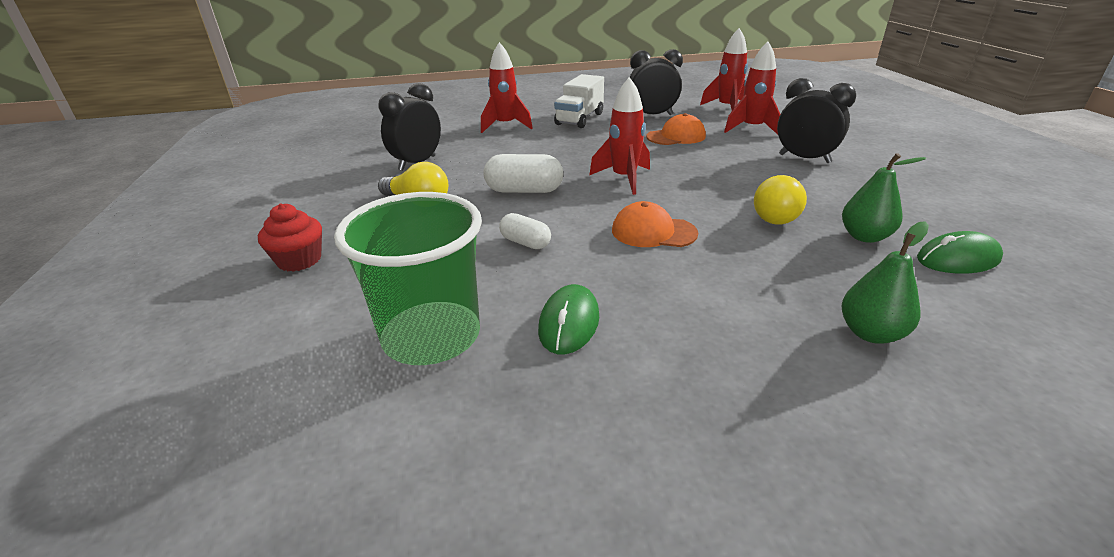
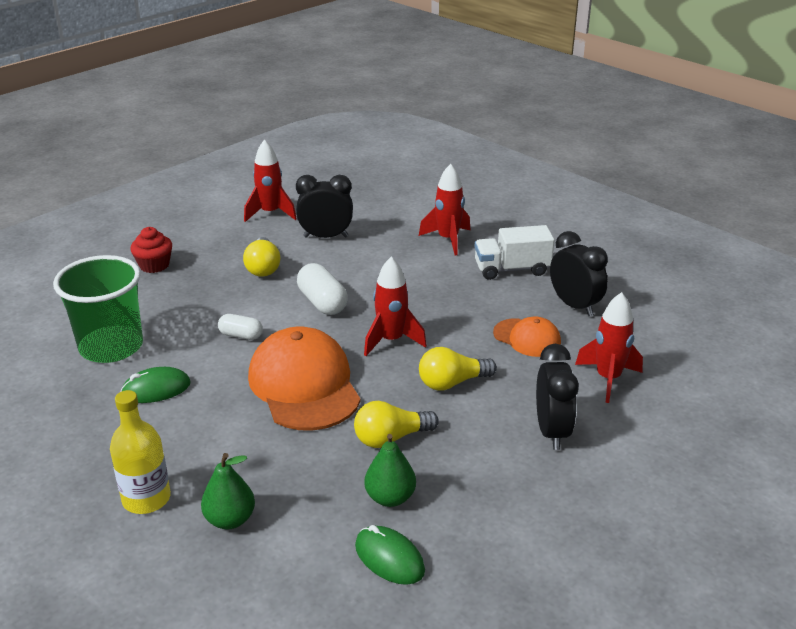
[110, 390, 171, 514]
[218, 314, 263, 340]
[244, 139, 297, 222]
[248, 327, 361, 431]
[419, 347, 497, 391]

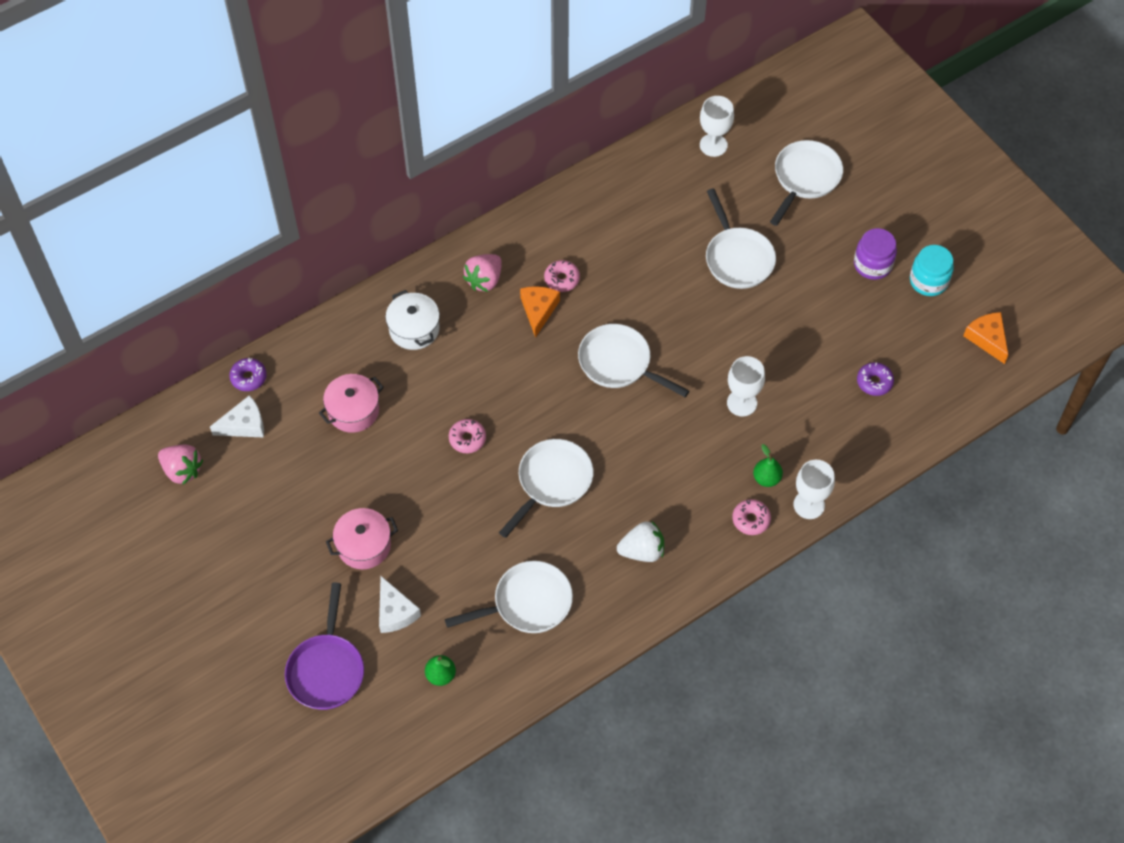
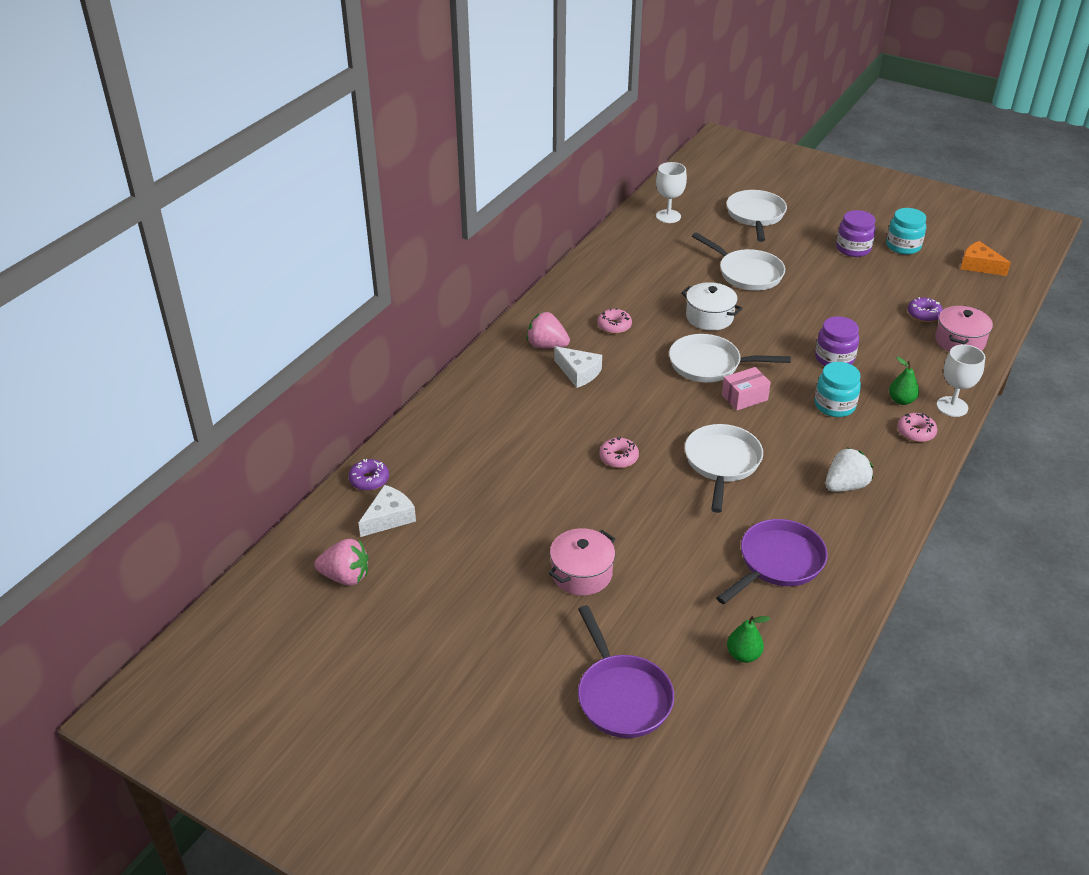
[527, 312, 570, 349]
[554, 346, 602, 388]
[681, 282, 743, 331]
[716, 519, 827, 604]
[722, 367, 771, 411]
[815, 316, 859, 366]
[815, 362, 861, 417]
[935, 306, 993, 352]
[520, 286, 560, 338] (first image)

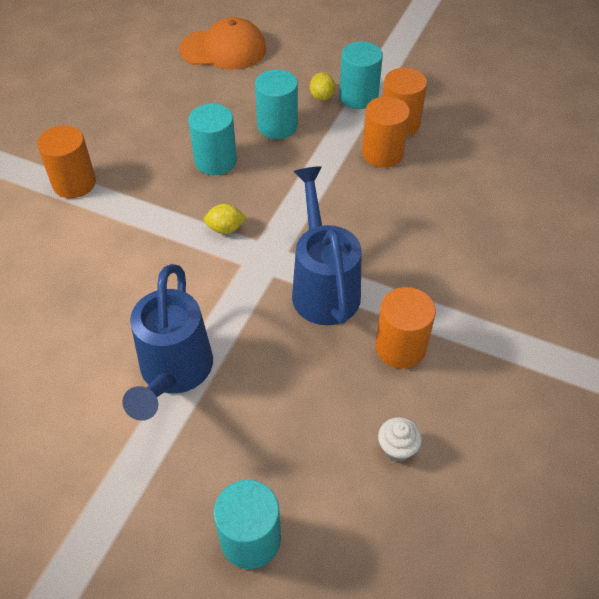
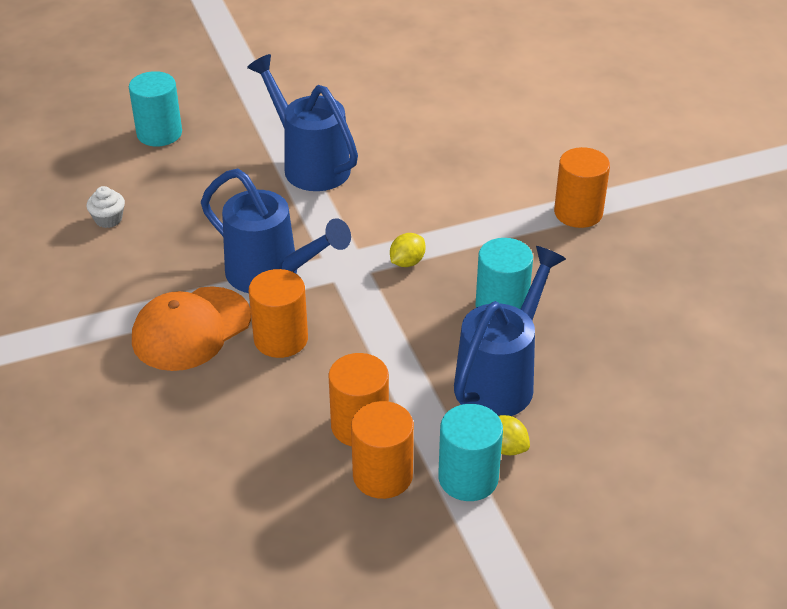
[132, 286, 251, 371]
[249, 269, 308, 358]
[454, 246, 566, 416]

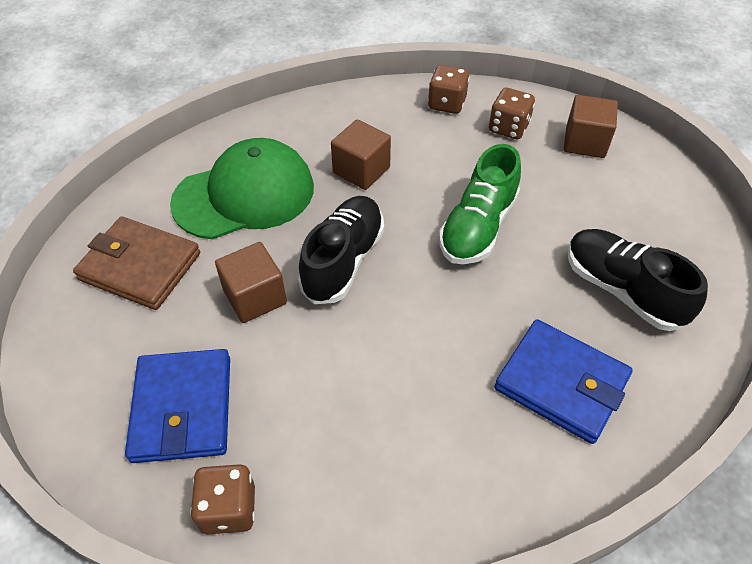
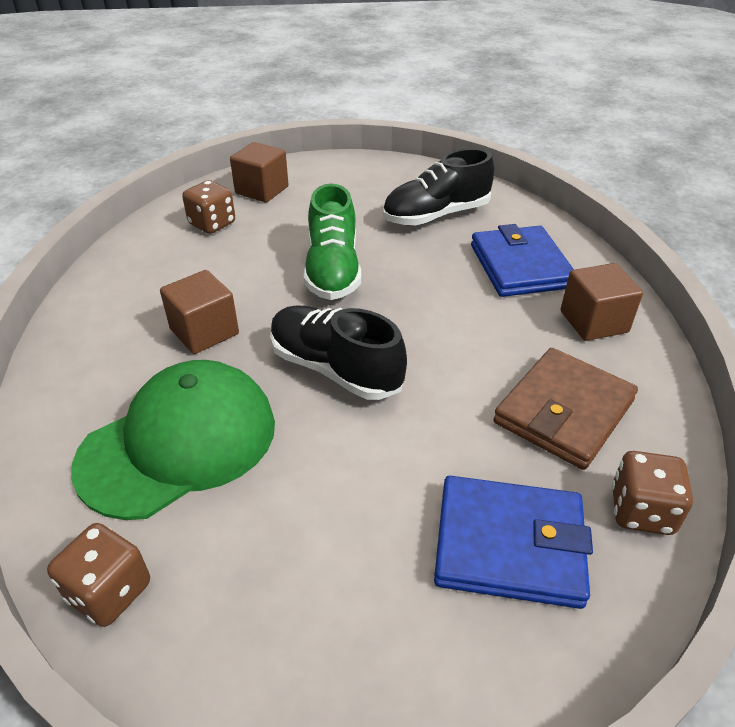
[47, 523, 150, 627]
[71, 360, 275, 520]
[304, 184, 361, 300]
[471, 224, 574, 297]
[493, 348, 638, 470]
[561, 263, 643, 341]

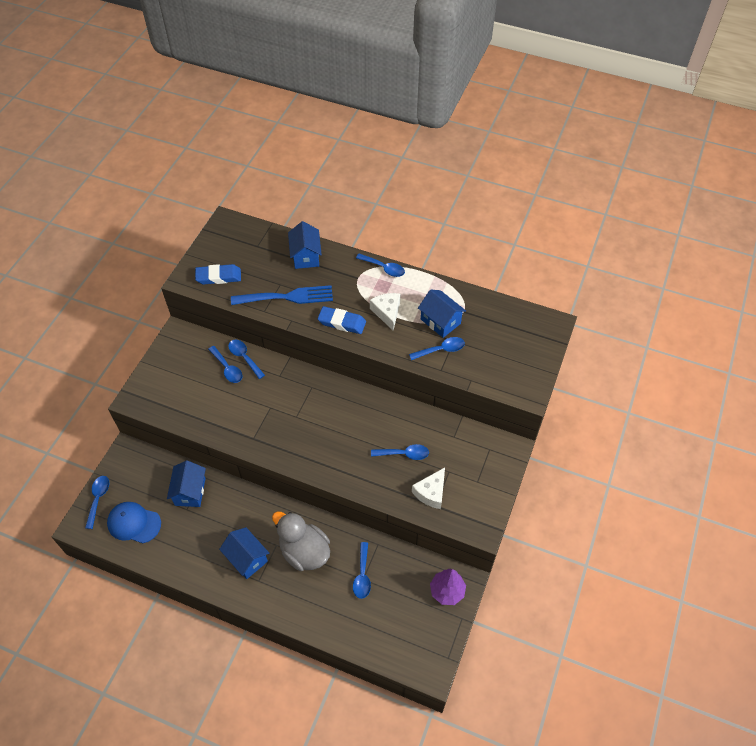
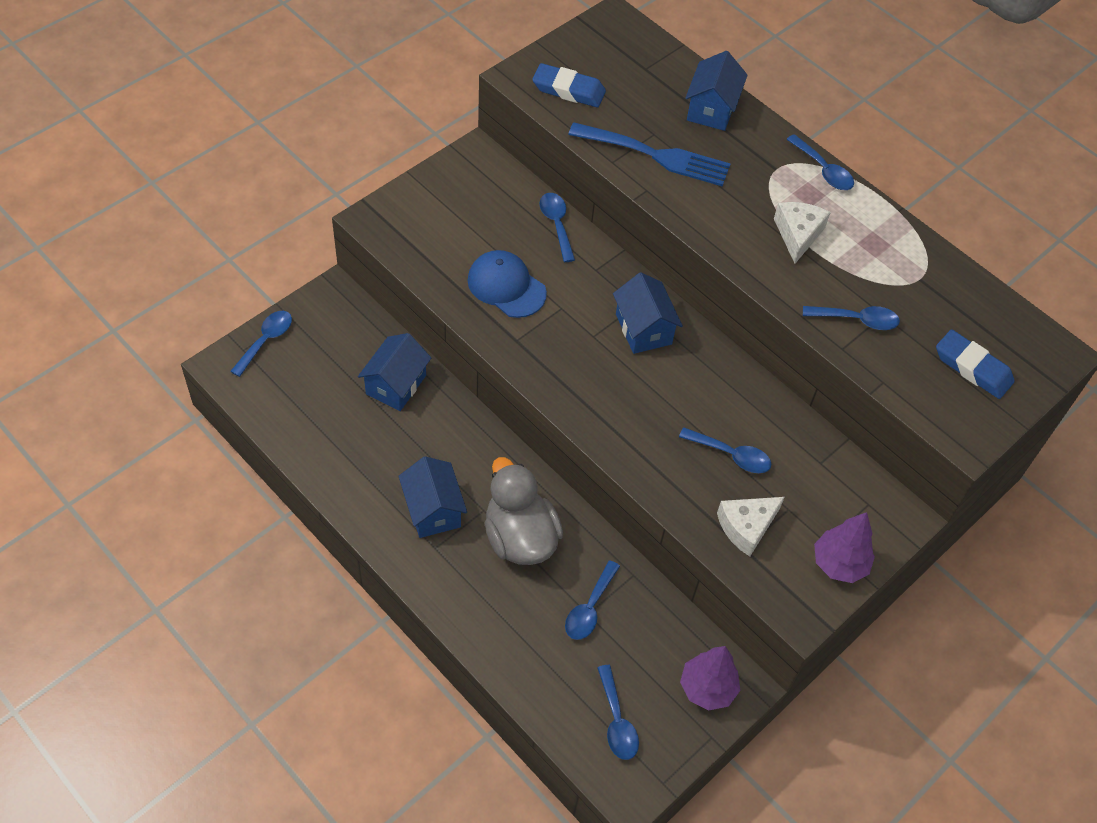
[468, 250, 547, 318]
[597, 665, 639, 760]
[613, 272, 683, 354]
[814, 512, 875, 583]
[936, 329, 1014, 399]

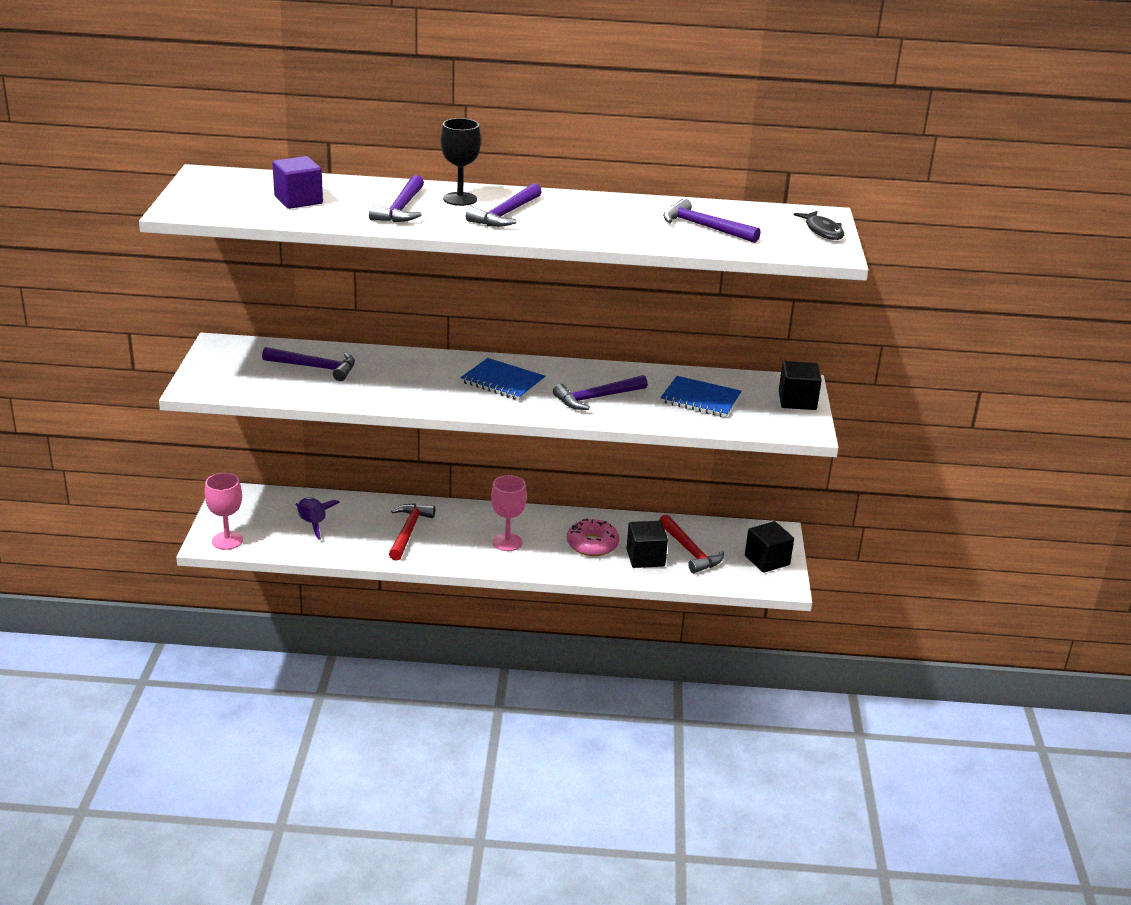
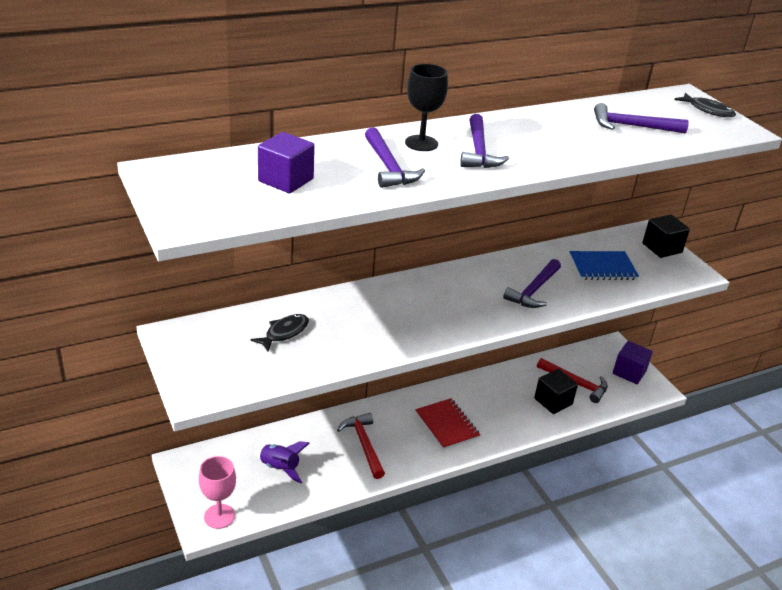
[250, 314, 309, 351]
[415, 398, 480, 450]
[613, 341, 653, 384]
[461, 358, 545, 400] (first image)
[567, 518, 619, 556] (first image)

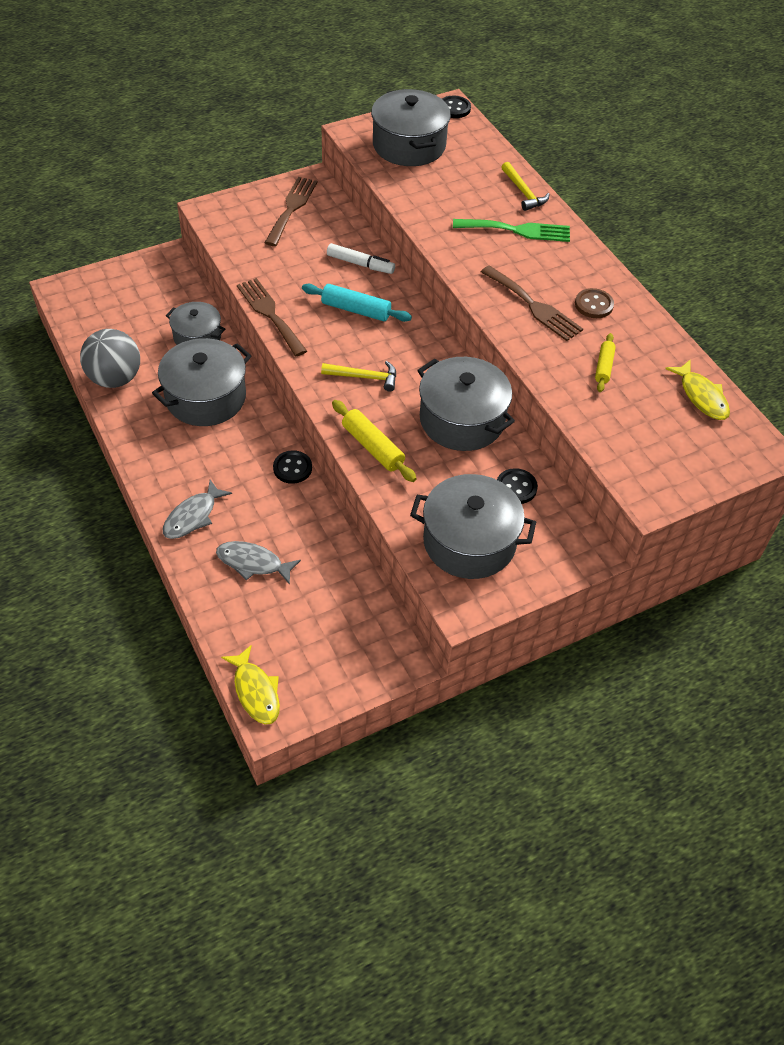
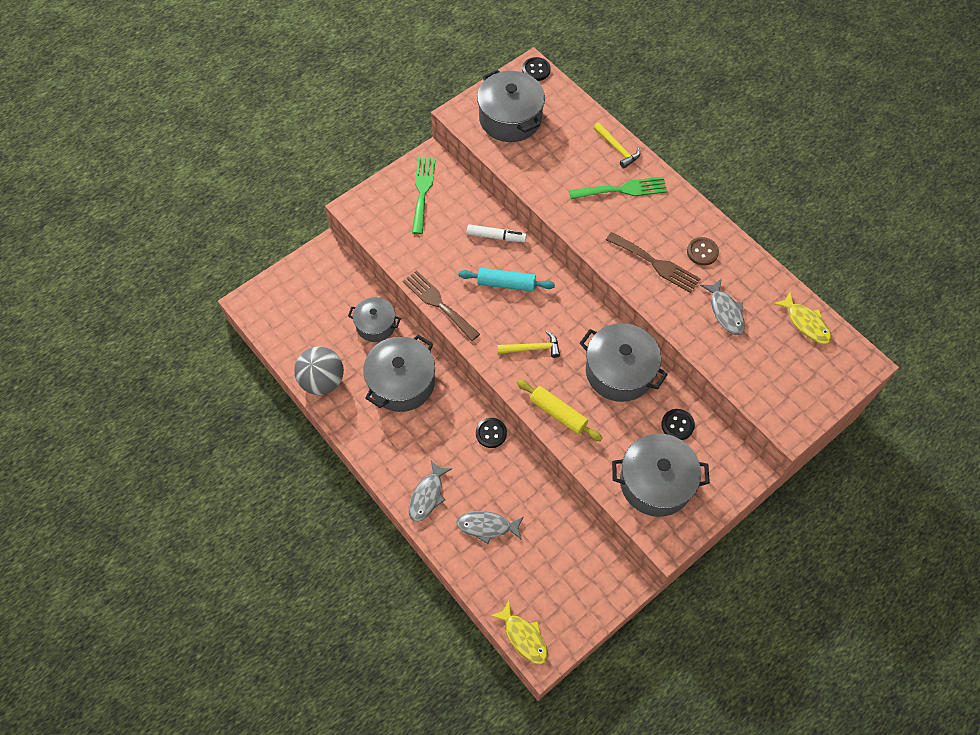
[412, 157, 436, 234]
[700, 278, 745, 335]

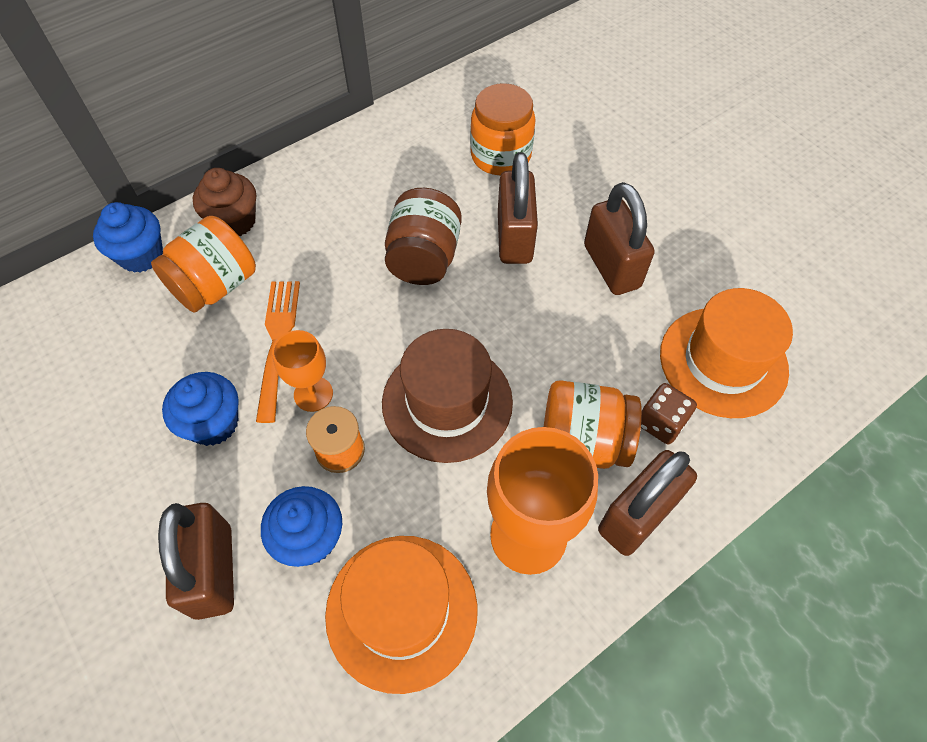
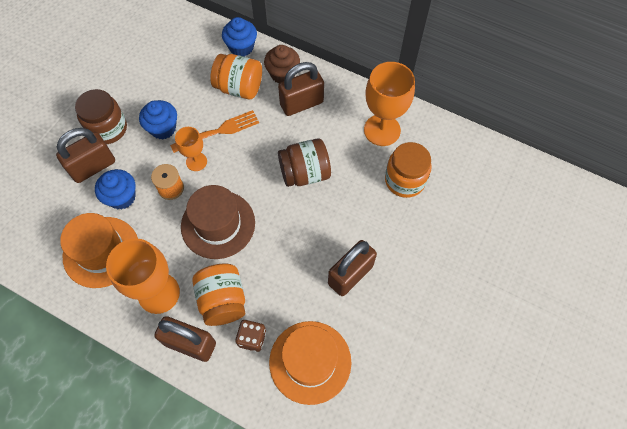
[75, 89, 127, 144]
[278, 62, 324, 116]
[364, 62, 415, 146]

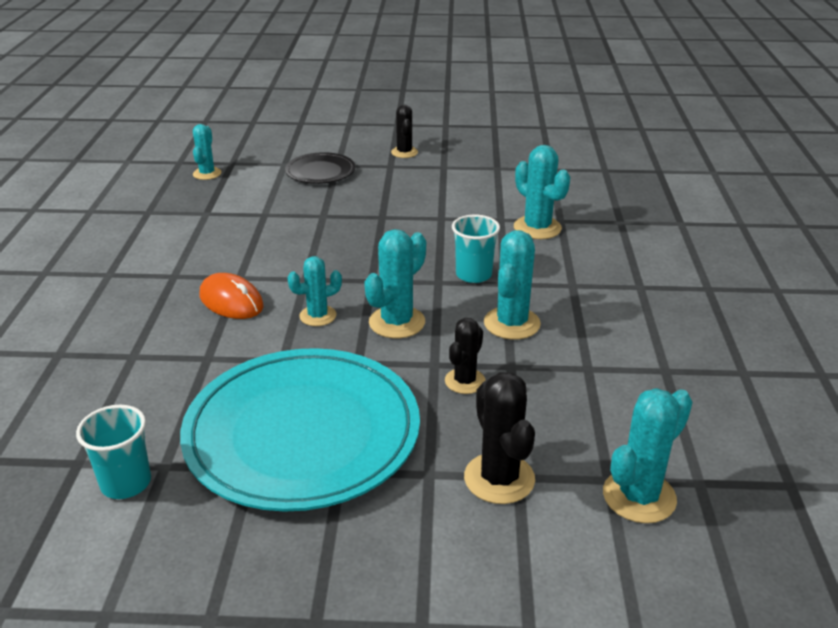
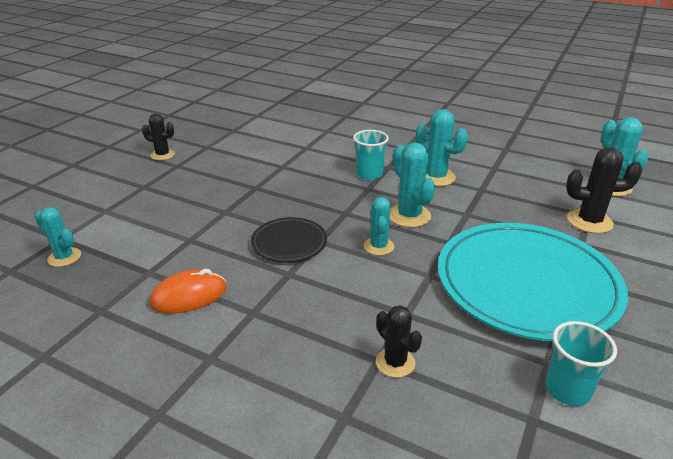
[150, 269, 227, 314]
[251, 217, 327, 263]
[376, 305, 422, 378]
[514, 145, 570, 239] (first image)

